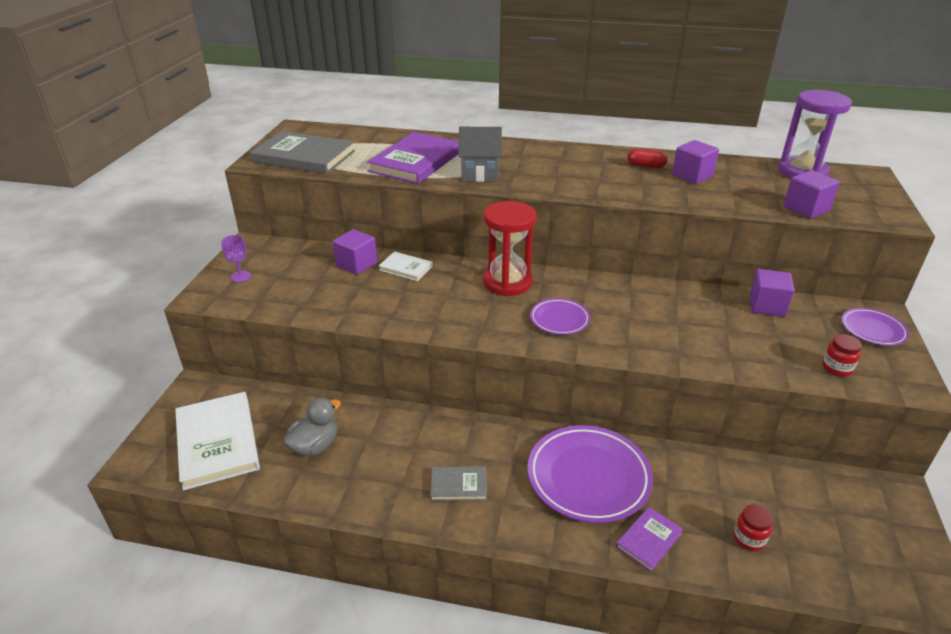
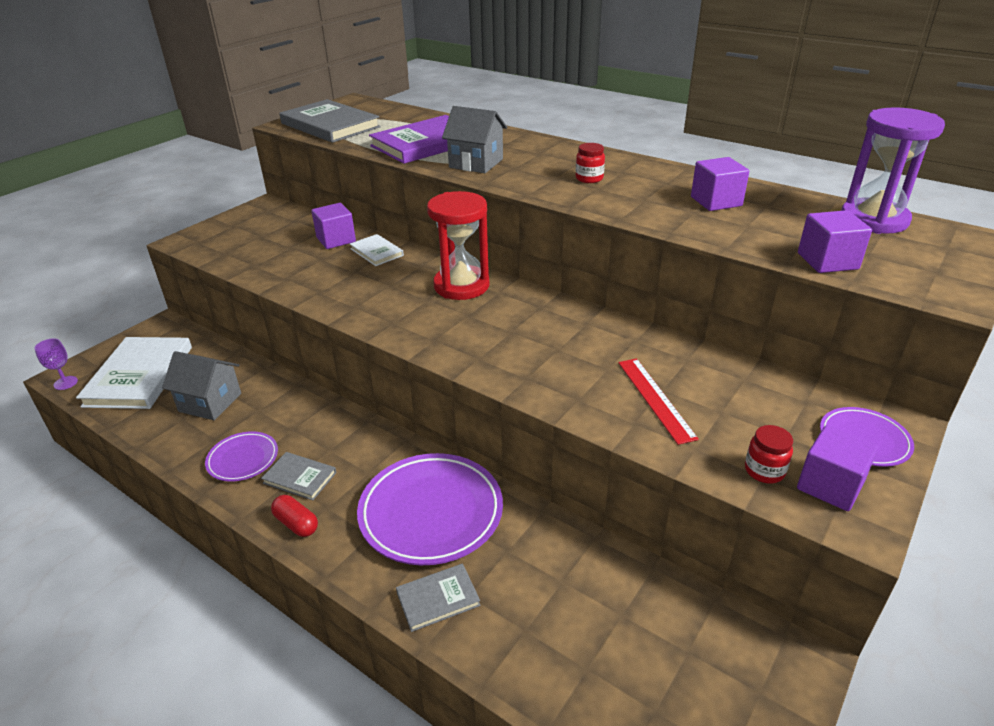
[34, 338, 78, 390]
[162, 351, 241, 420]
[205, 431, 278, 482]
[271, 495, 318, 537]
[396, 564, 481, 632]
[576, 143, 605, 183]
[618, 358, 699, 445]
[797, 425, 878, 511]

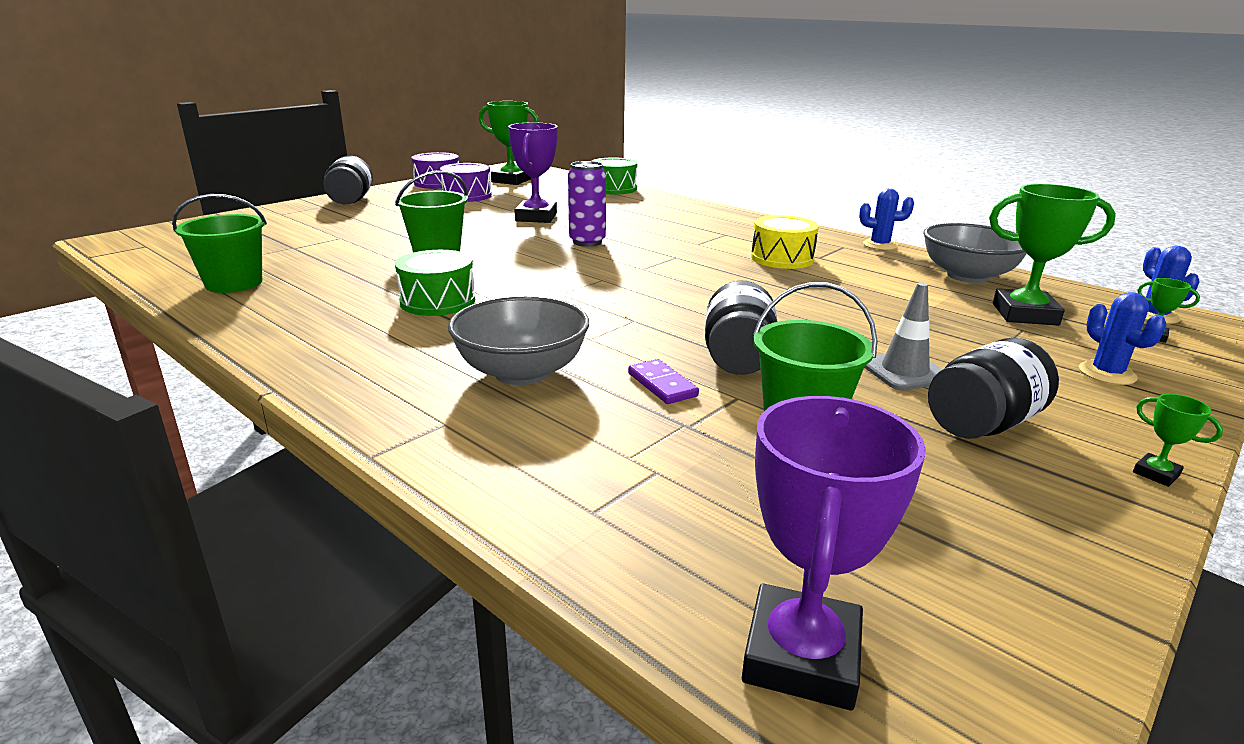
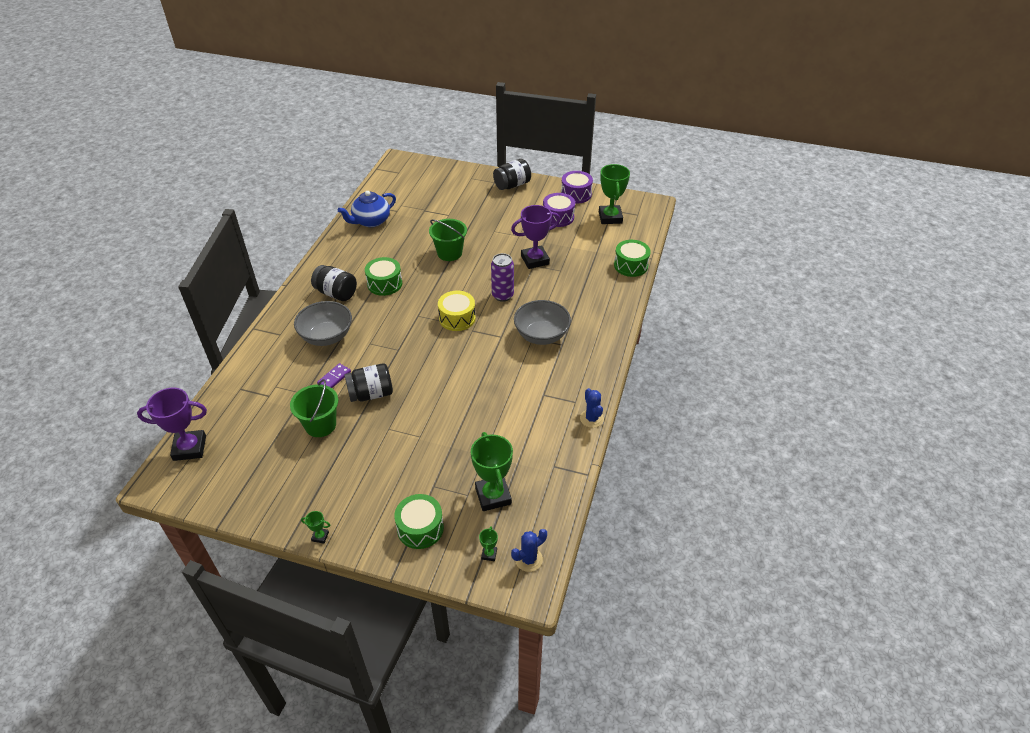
[301, 511, 330, 543]
[311, 265, 357, 301]
[338, 191, 396, 227]
[394, 494, 444, 549]
[438, 290, 476, 331]
[514, 300, 571, 345]
[864, 282, 943, 391] (first image)

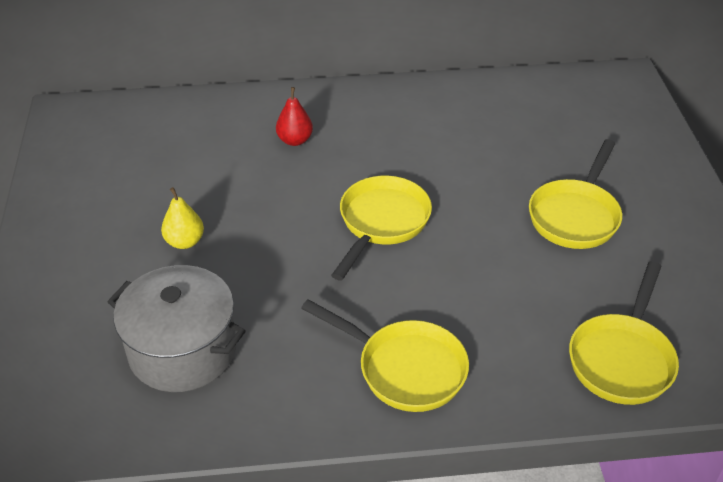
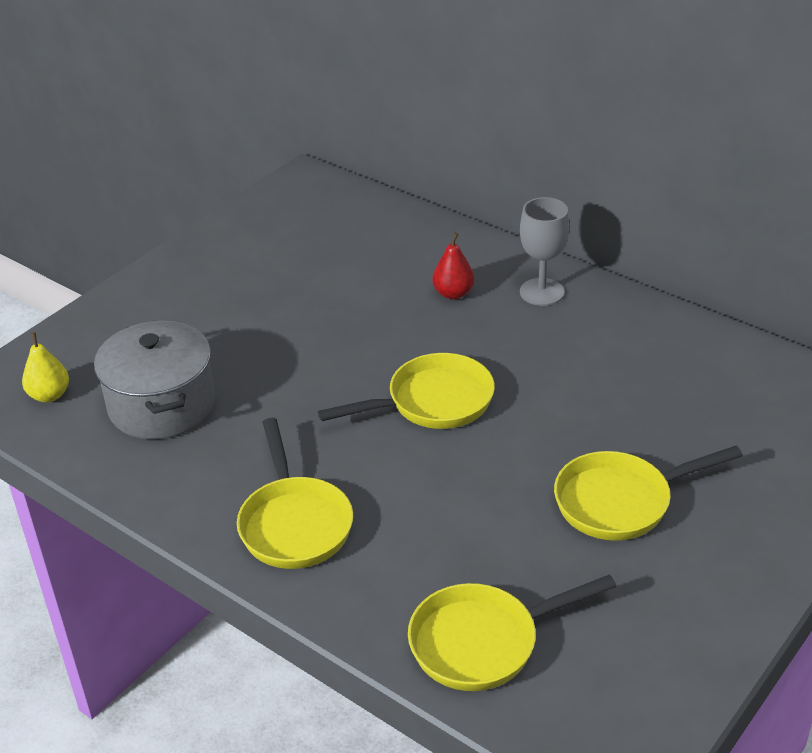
[22, 332, 69, 402]
[520, 197, 570, 306]

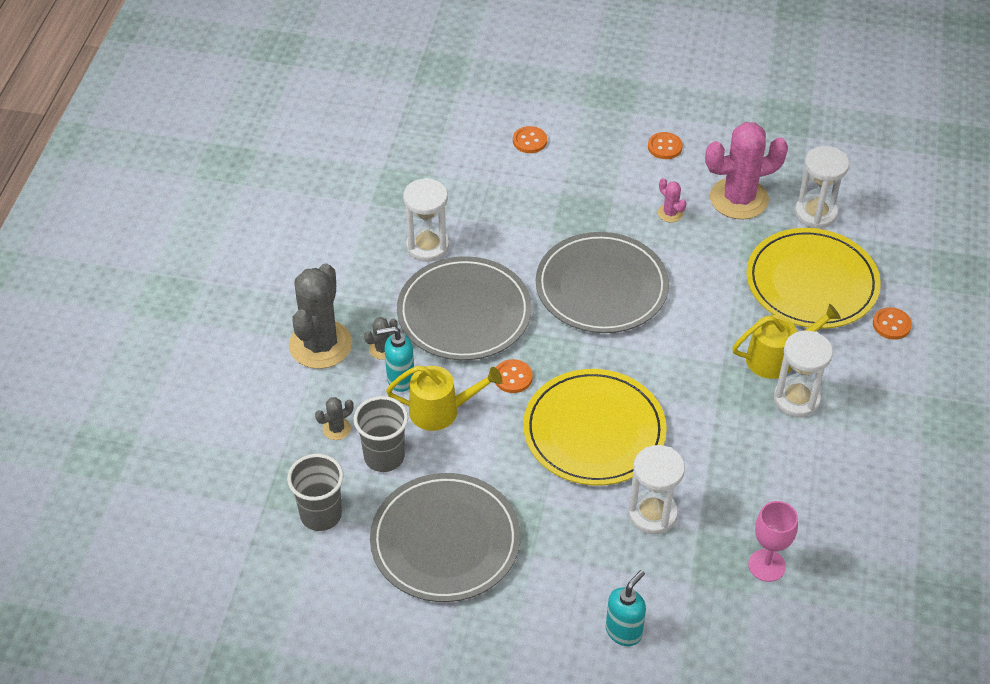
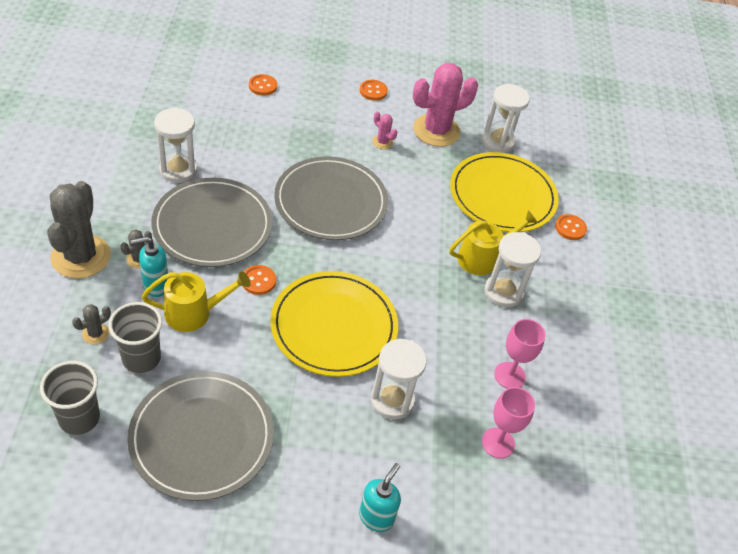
[494, 319, 546, 389]

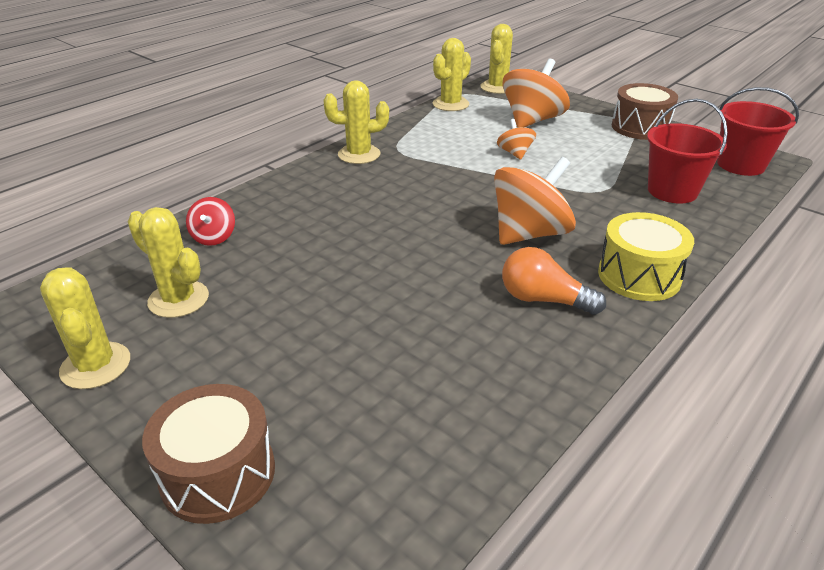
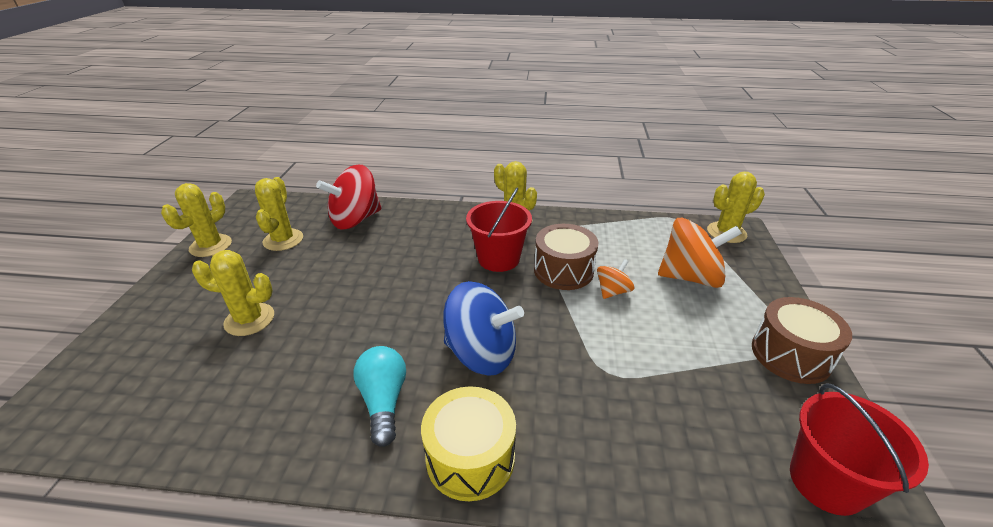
[192, 250, 274, 336]
[316, 165, 381, 230]
[353, 346, 406, 447]
[443, 281, 524, 376]
[466, 188, 532, 272]
[534, 224, 598, 290]

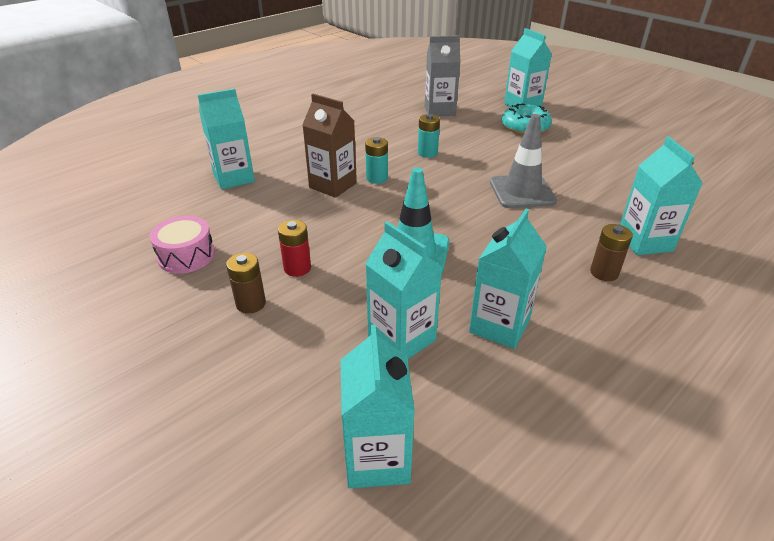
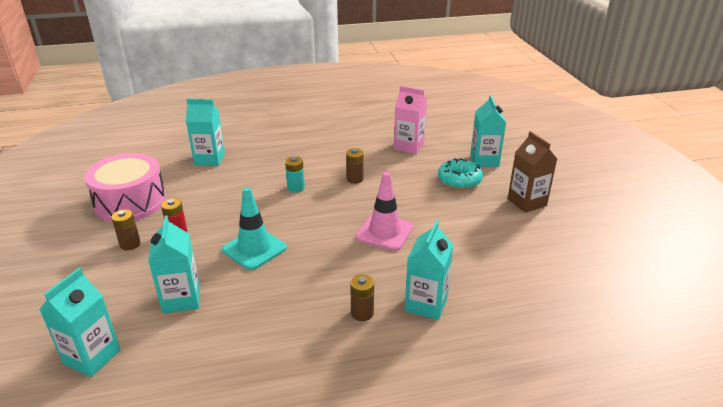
[84, 153, 166, 222]
[346, 148, 364, 184]
[356, 172, 414, 251]
[394, 86, 427, 154]
[508, 131, 557, 213]
[469, 208, 547, 349] (first image)

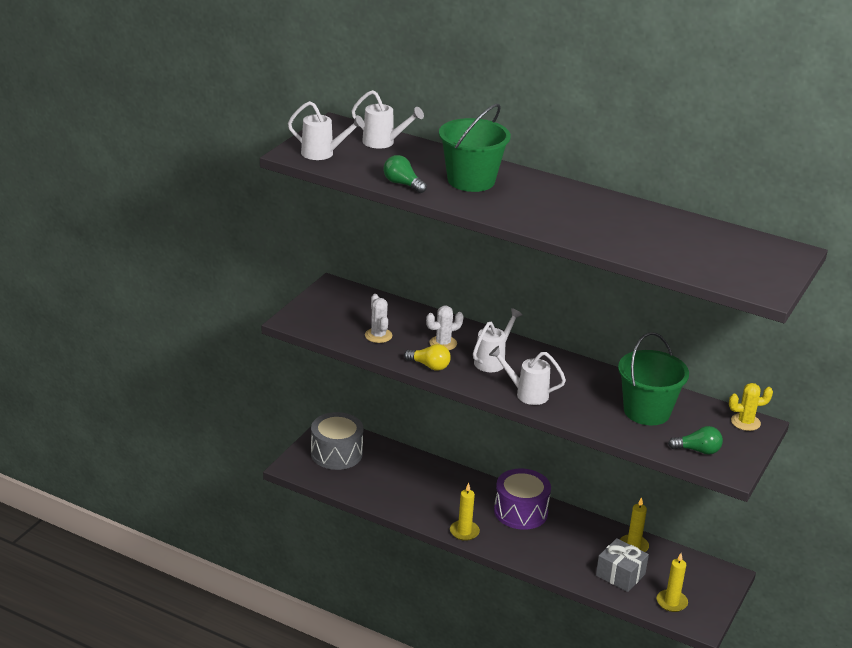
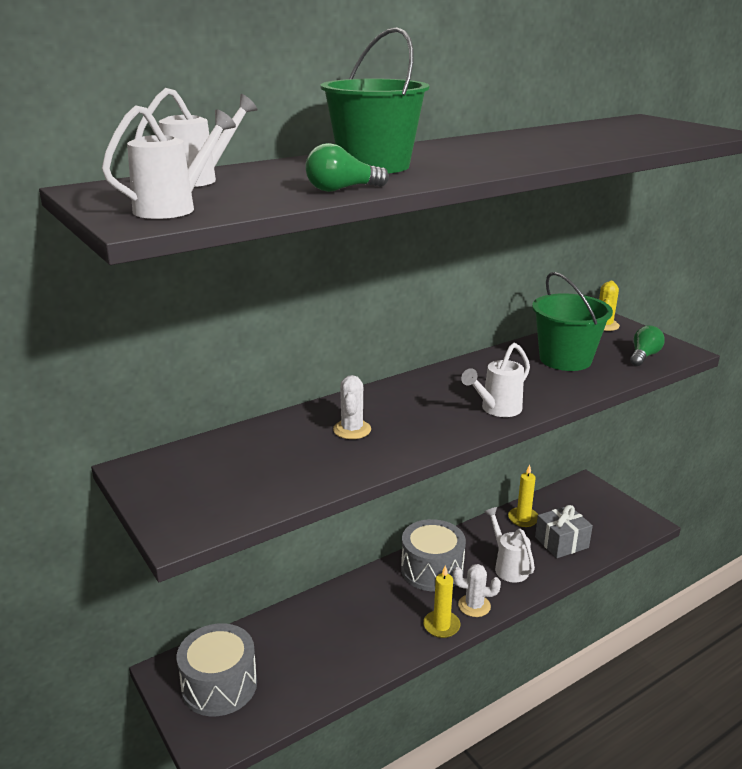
[401, 519, 466, 591]
[453, 564, 501, 617]
[484, 507, 535, 583]
[404, 344, 451, 371] (first image)
[656, 553, 688, 612] (first image)

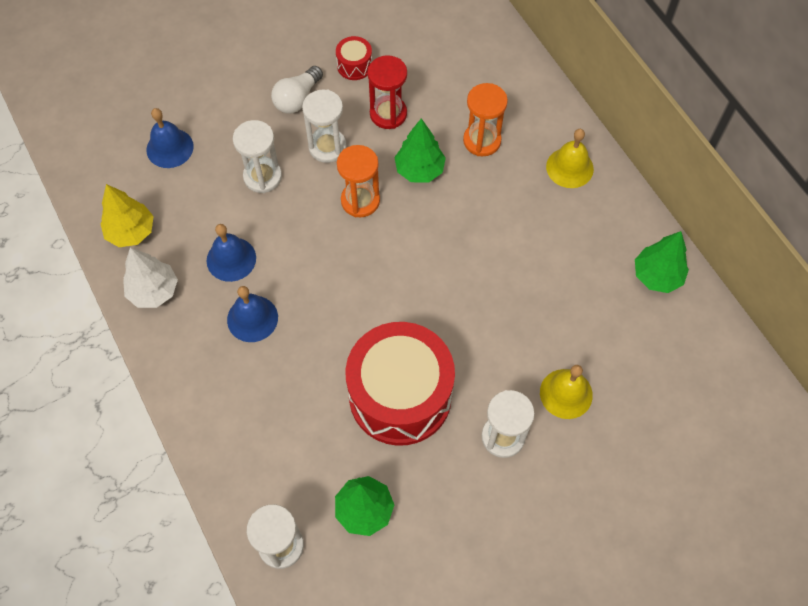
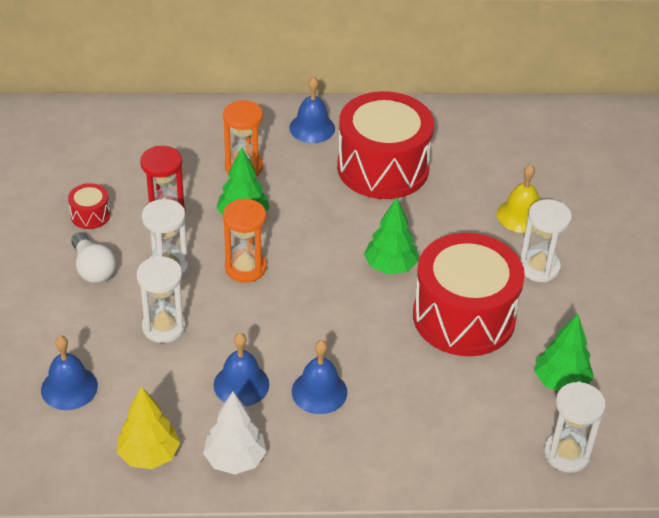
[289, 77, 335, 143]
[337, 91, 434, 199]
[364, 197, 418, 274]

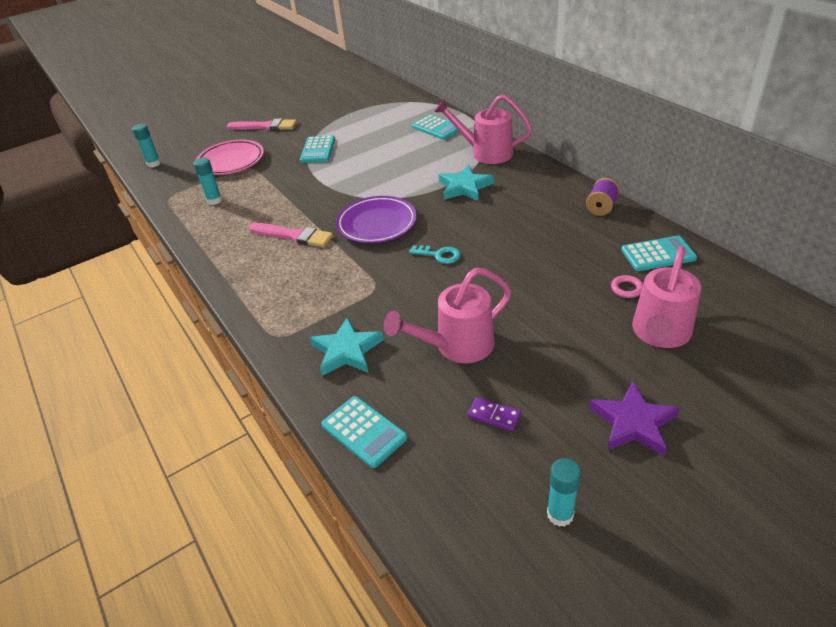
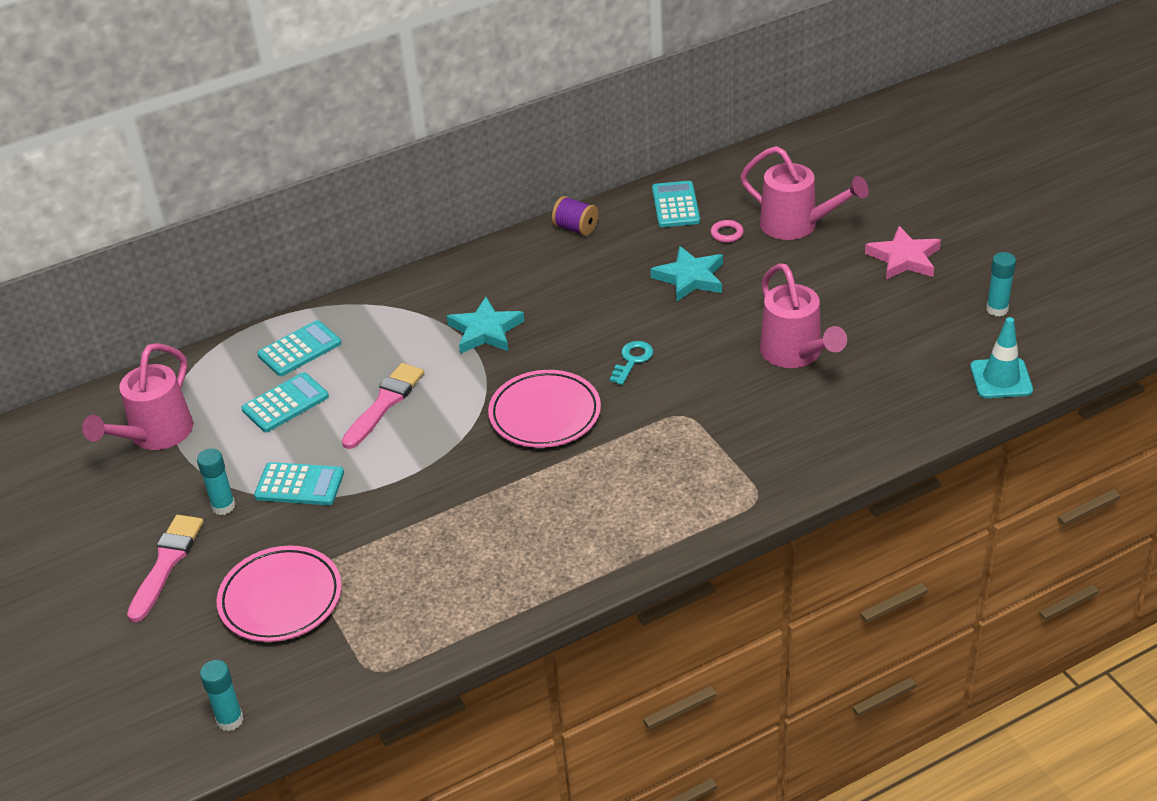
[82, 343, 193, 450]
[197, 448, 235, 515]
[241, 372, 329, 432]
[342, 363, 424, 449]
[488, 370, 601, 448]
[650, 246, 723, 301]
[865, 226, 941, 280]
[970, 317, 1033, 398]
[467, 397, 521, 432] (first image)

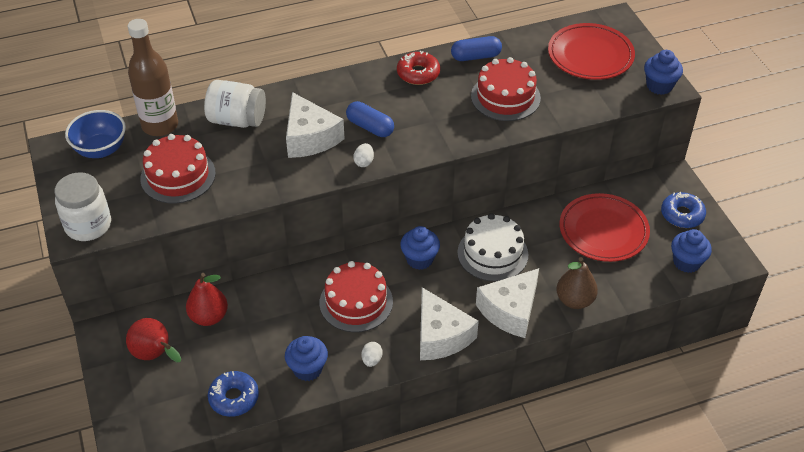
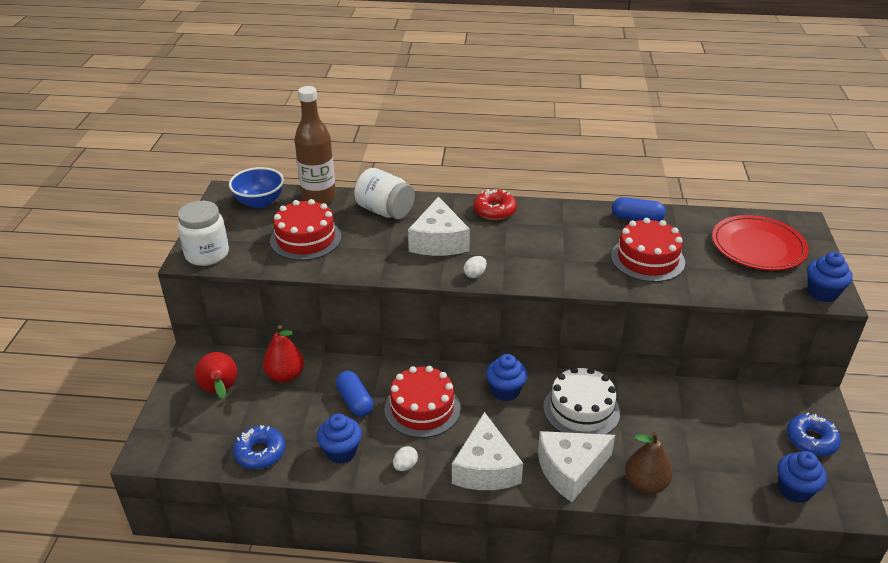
[336, 371, 373, 417]
[473, 189, 517, 220]
[560, 193, 650, 262] (first image)

